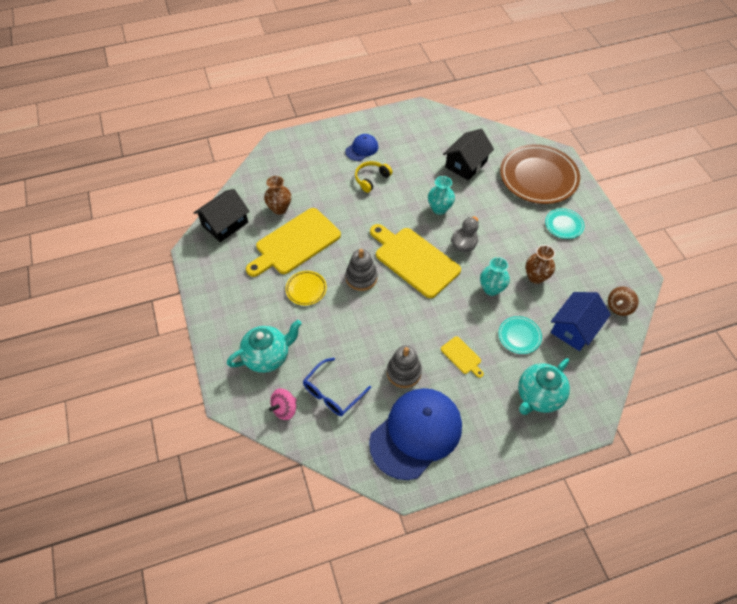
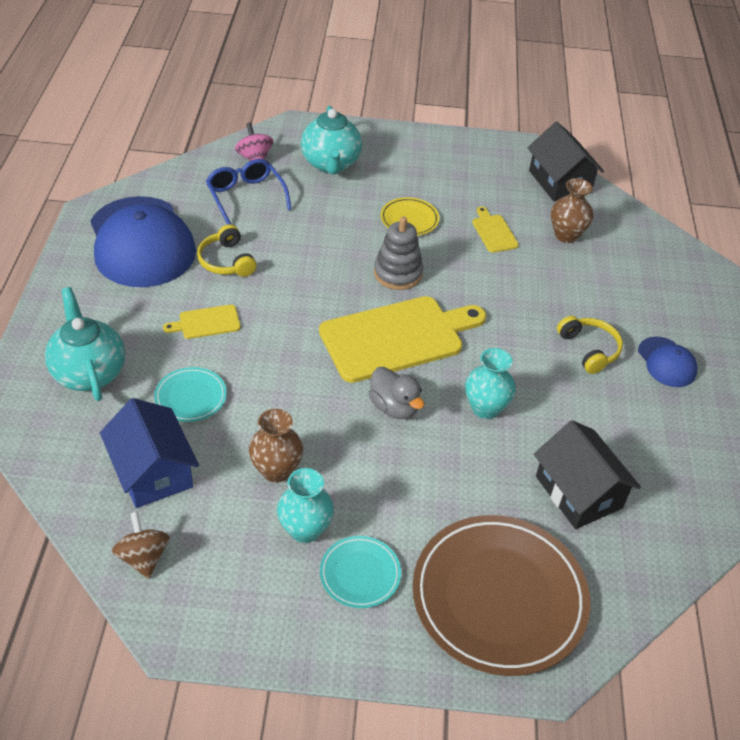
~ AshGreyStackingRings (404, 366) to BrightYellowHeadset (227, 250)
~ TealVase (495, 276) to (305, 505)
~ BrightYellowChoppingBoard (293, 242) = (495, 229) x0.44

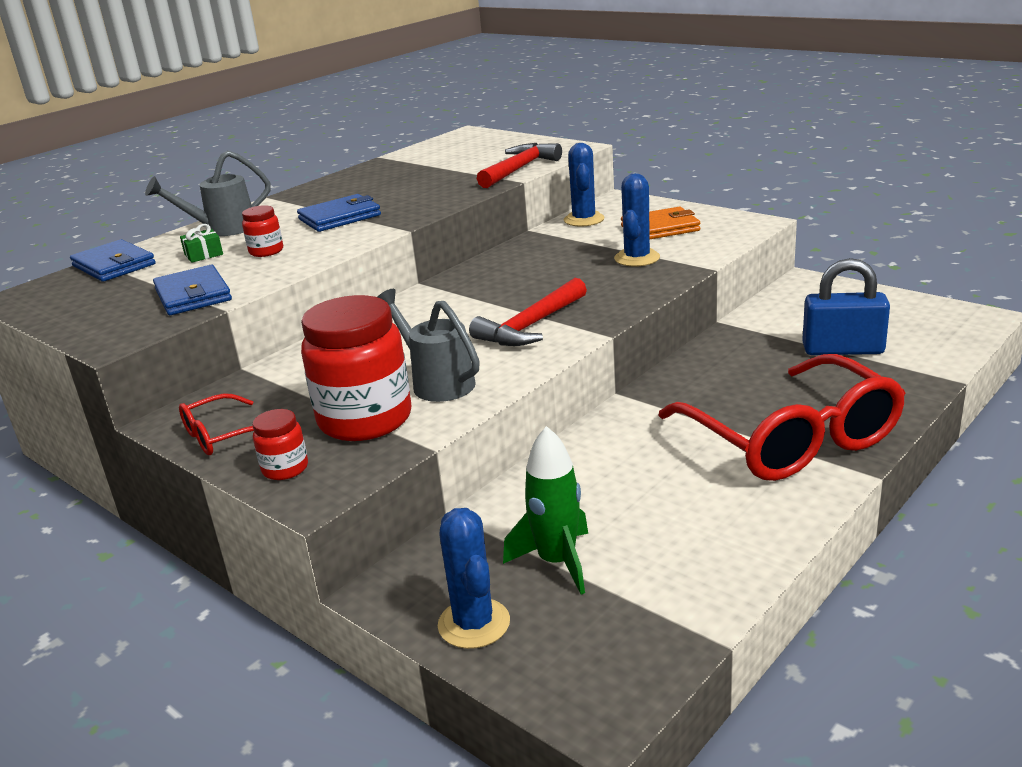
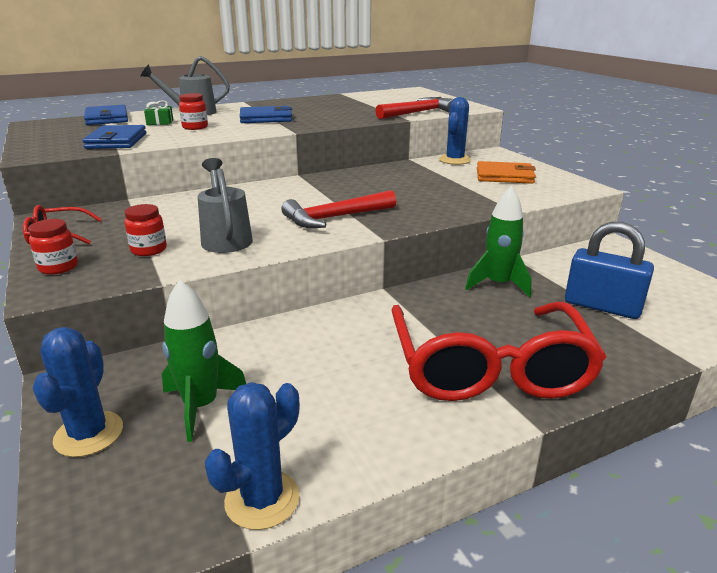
~ CrimsonJamJar (356, 368) = (145, 230) x0.46
~ BlueCactus (637, 220) to (252, 456)
+ LeafGreenSpaceship (498, 241)

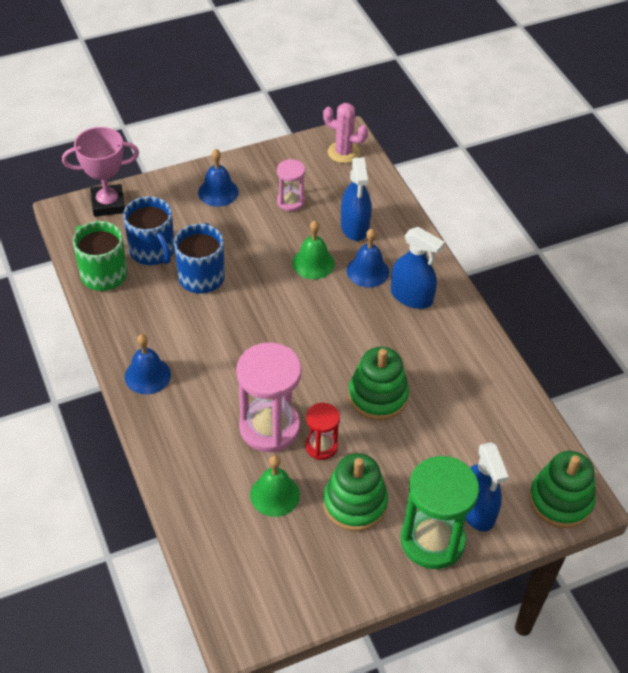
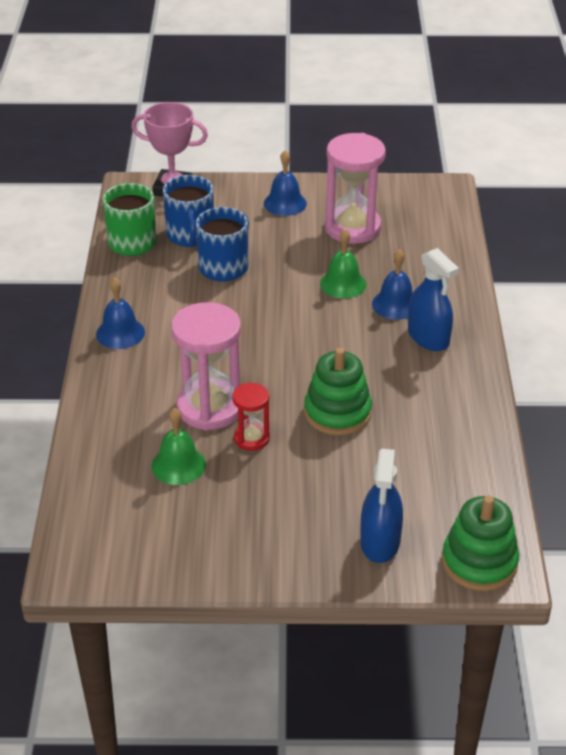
~ RosePinkSandTimer (291, 185) = (355, 188) x1.89
- RosePinkCactus (345, 133)
- LeafGreenStackingRings (355, 492)
- BlueSprayBottle (356, 199)
- LeafGreenSandTimer (440, 512)

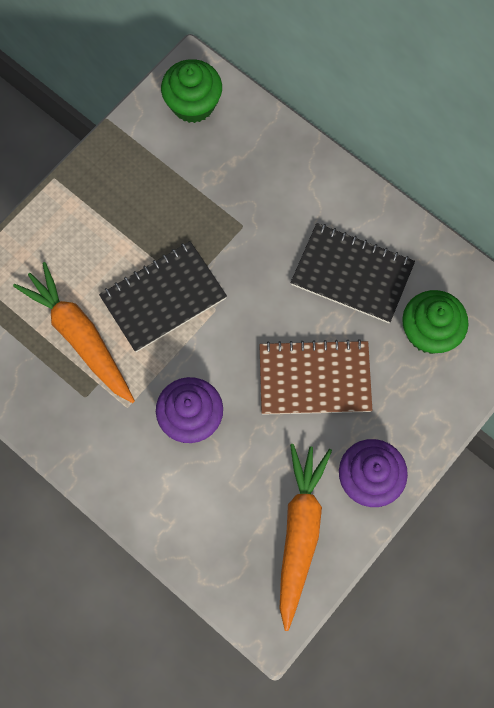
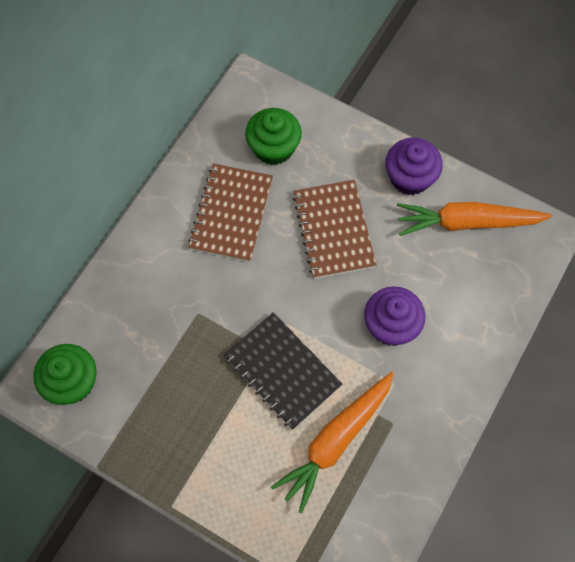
~ JetBlackNotebook (353, 273) to DarkBrownNotebook (230, 212)

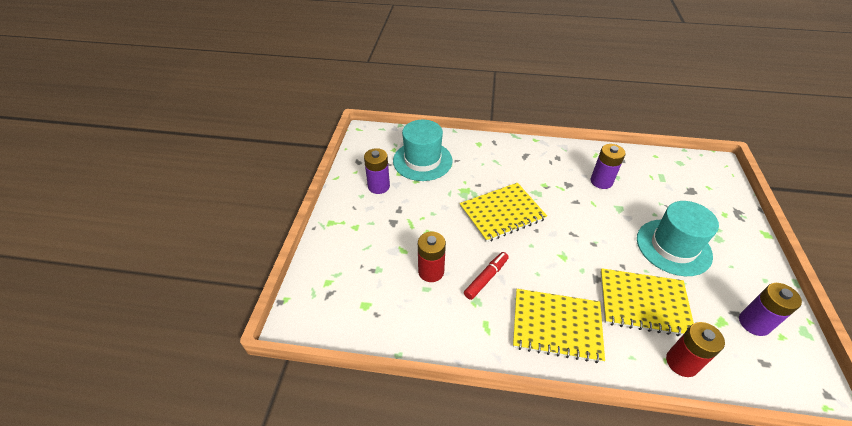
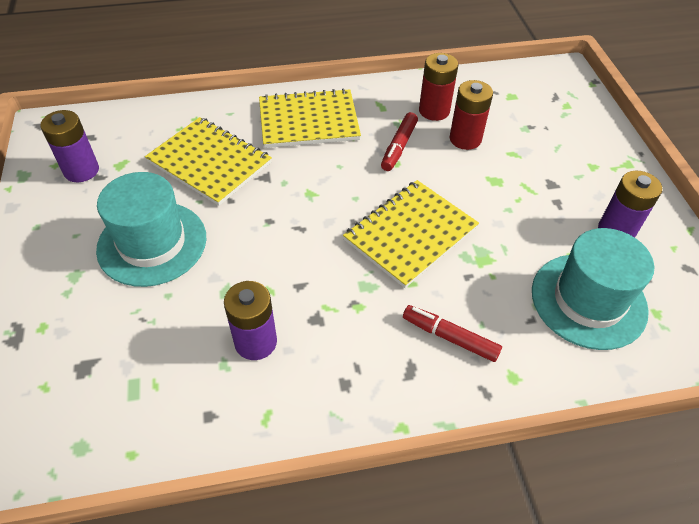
~ BrightYellowNotebook (647, 302) = (208, 161) 45 degrees clockwise
+ CrimsonMarkerPen (452, 333)
~ CrimsonPowerCell (695, 349) to (438, 87)

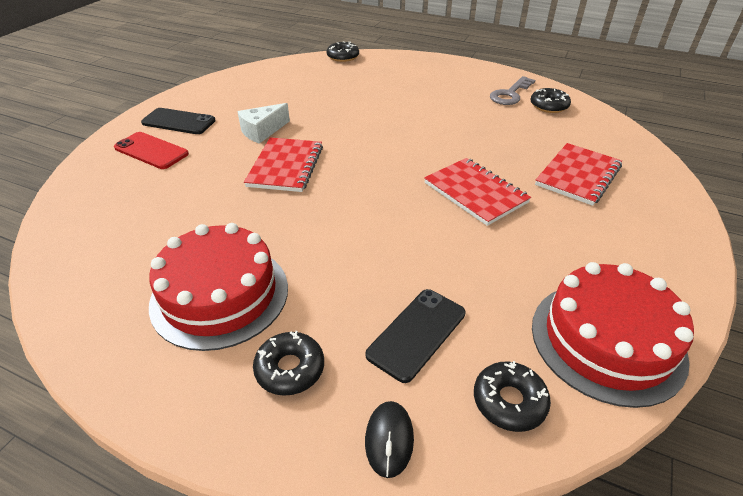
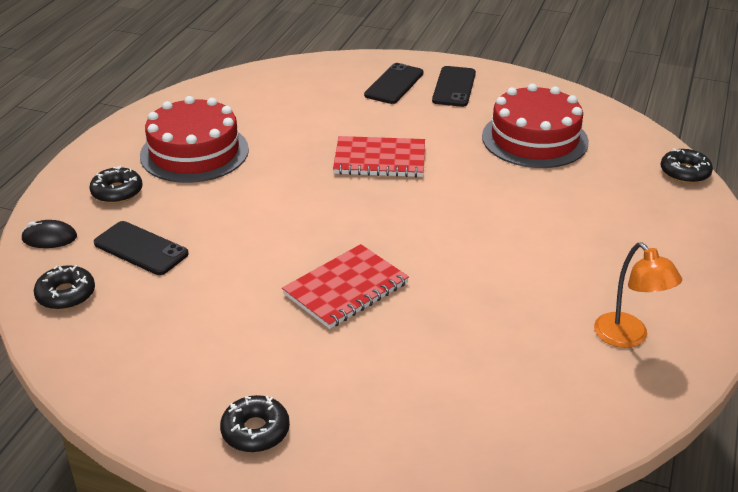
~ JetBlackGlazedDonut (550, 100) to (255, 423)
~ CrimsonSmartphone (151, 150) to JetBlackSmartphone (394, 83)
~ CrimsonLayerCake (613, 335) to (535, 126)
~ AshGreyKey (512, 90) to BrightOrangeLamp (638, 295)
- WhitePieceOfCheese (263, 123)
- CrimsonNotebook (578, 174)

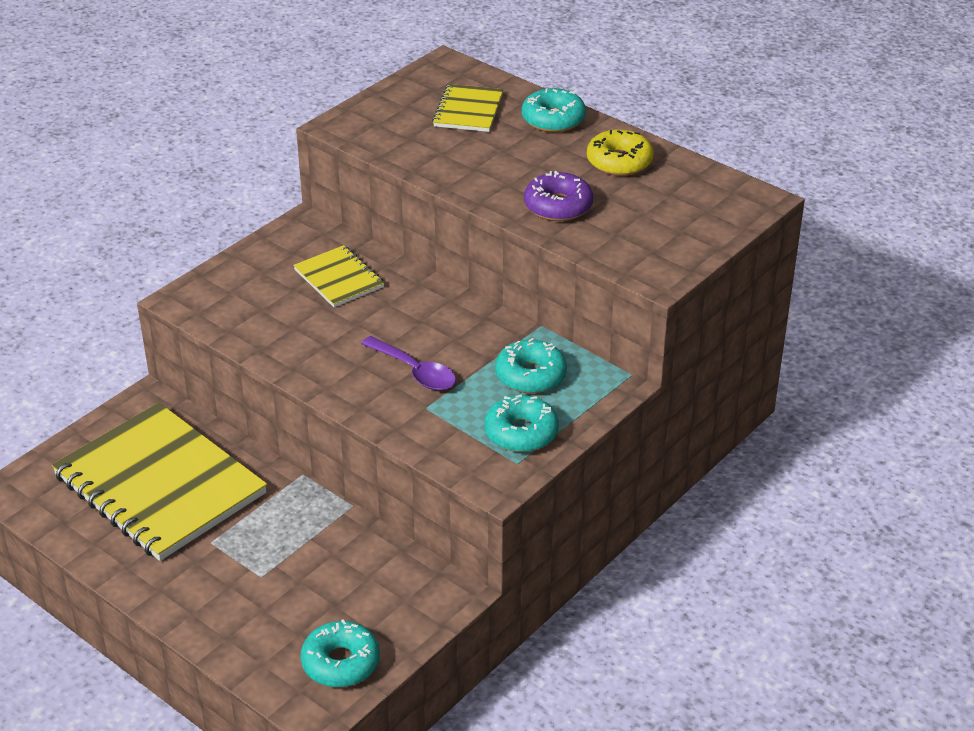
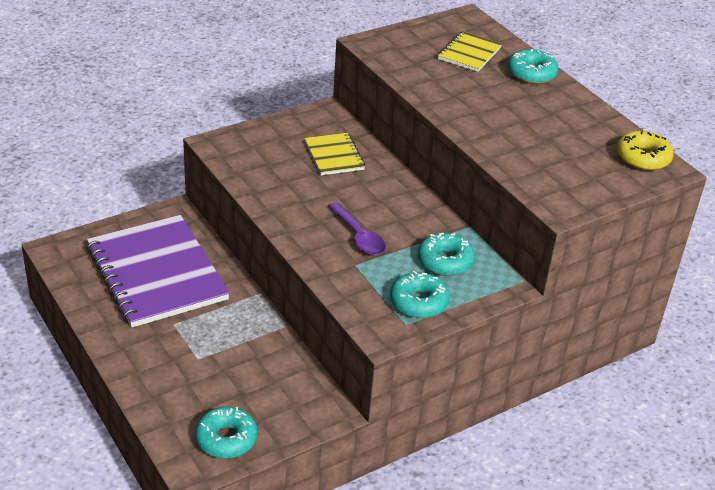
~ BrightYellowNotebook (159, 482) to RoyalPurpleNotebook (158, 271)
~ BrightYellowGlazedDonut (620, 152) to (645, 150)
- RoyalPurpleGlazedDonut (558, 196)

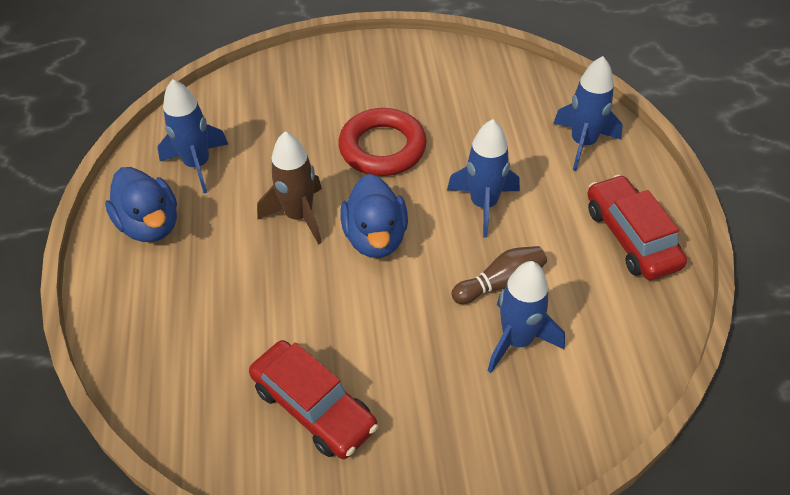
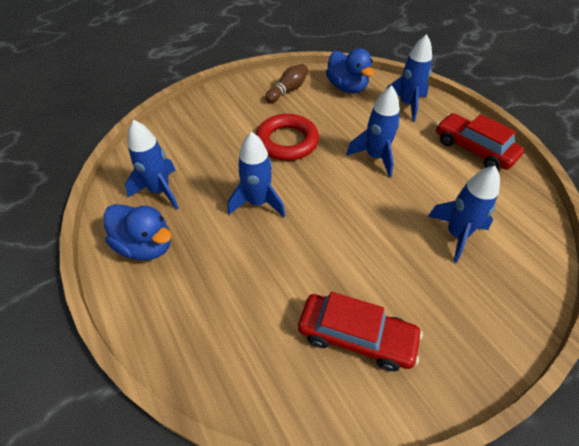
~ DarkBrownSpaceship (289, 187) to BlueSpaceship (256, 174)
~ DarkBrownTenpin (499, 275) to (286, 83)
~ BlueRubberDuck (374, 216) to (350, 70)

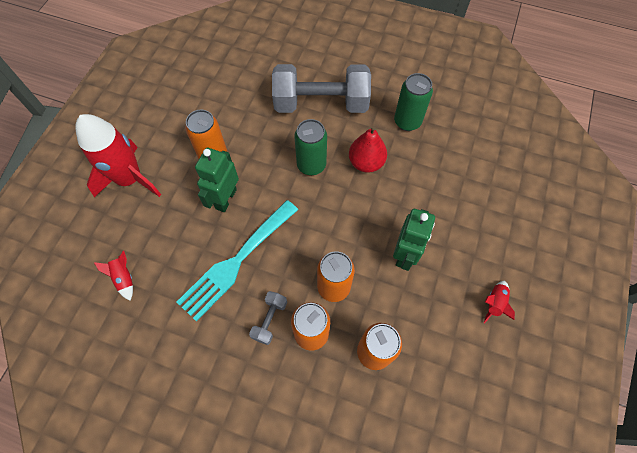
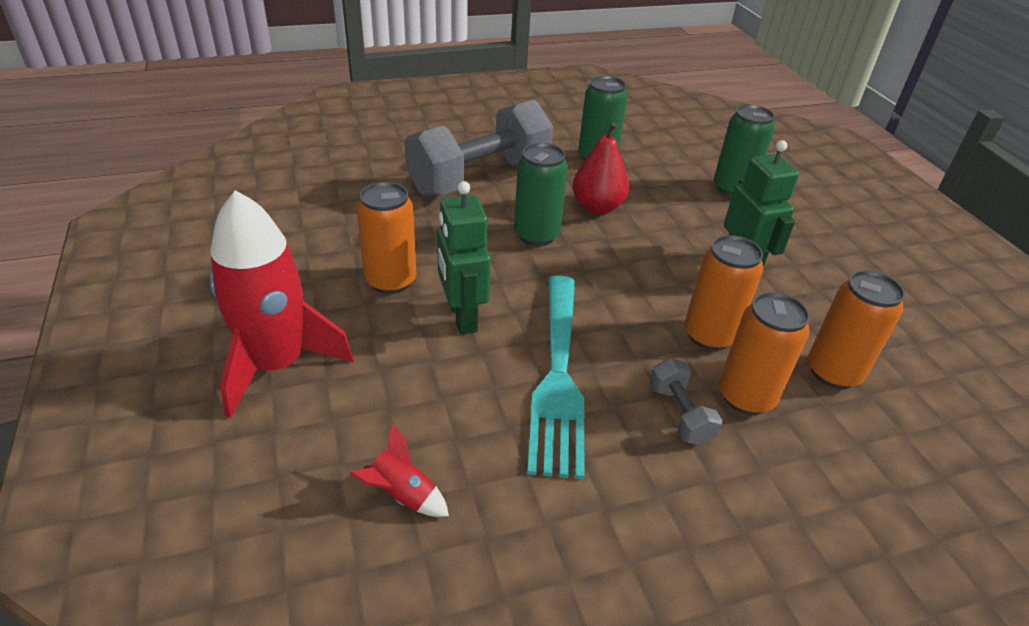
+ LeafGreenSodaCan (744, 150)
- CrimsonSpaceship (499, 302)

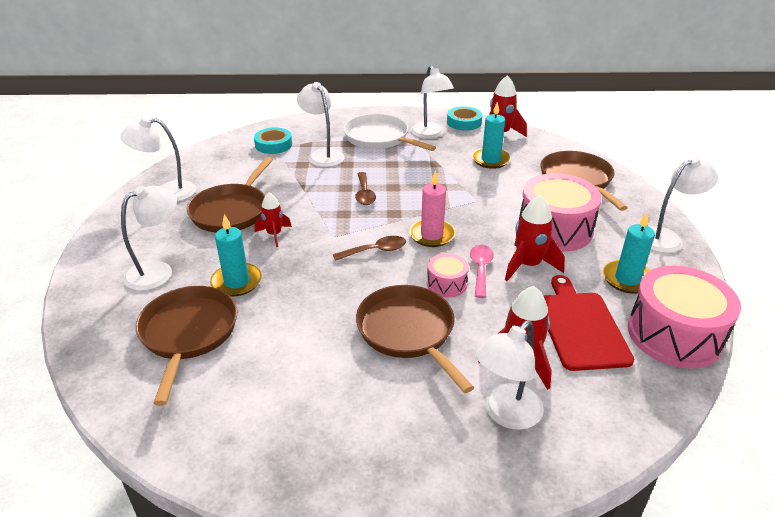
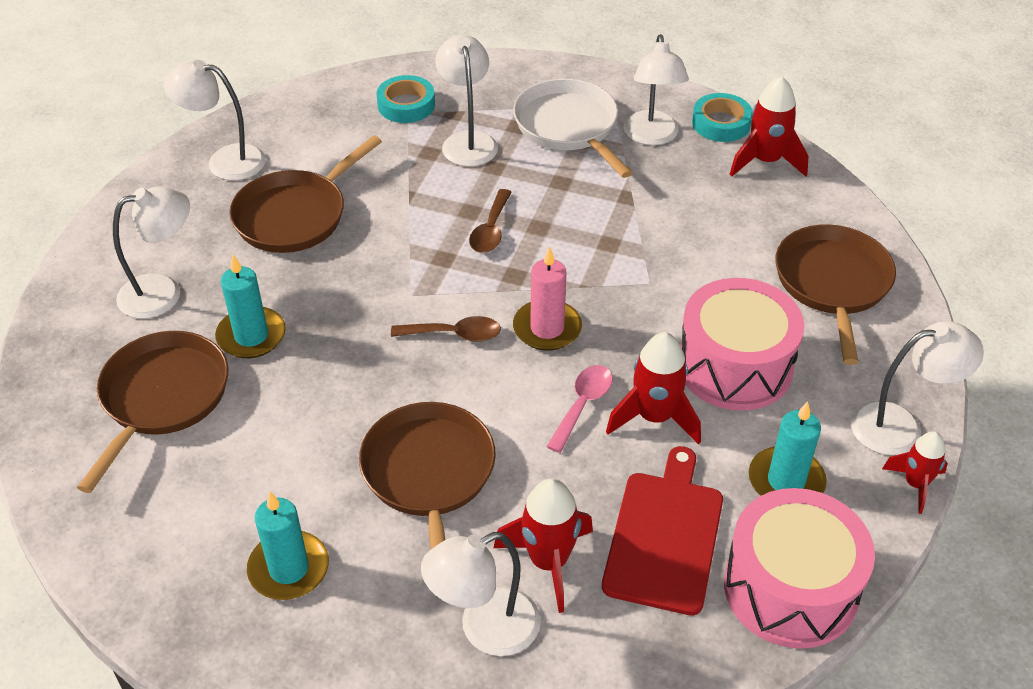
~ TealCandle (491, 135) to (288, 546)
~ CrimsonSpaceship (273, 220) to (915, 472)
- RosePinkSnareDrum (448, 275)

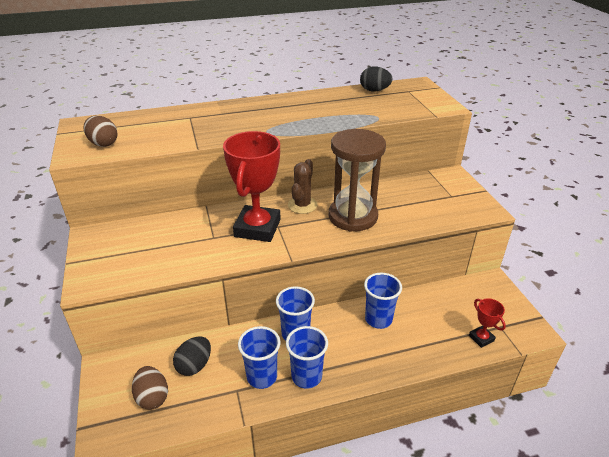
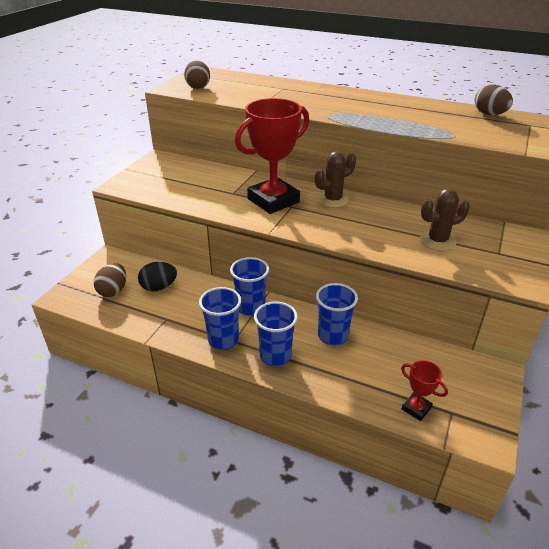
~ BlueBeaker (259, 357) to (276, 333)
~ CrimsonTrophy (487, 323) = (424, 390) 60 degrees counterclockwise
+ DarkBrownCactus (445, 220)
~ JetBlackToyEgg (376, 79) to DarkBrownToyEgg (494, 100)
- DarkBrownSandTimer (357, 180)

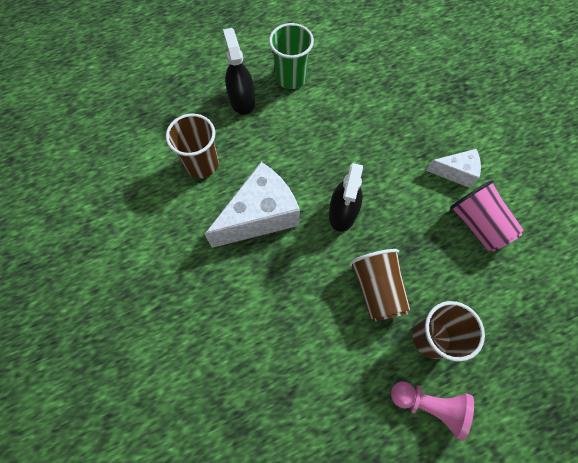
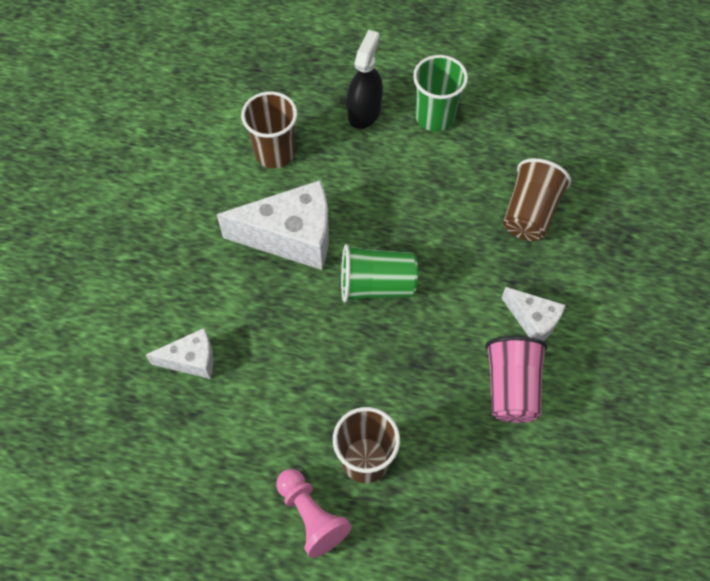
+ WhitePieceOfCheese (180, 353)
~ JetBlackSprayBottle (346, 197) to LeafGreenBeaker (379, 273)
~ DarkBrownBeaker (380, 285) to (537, 199)

